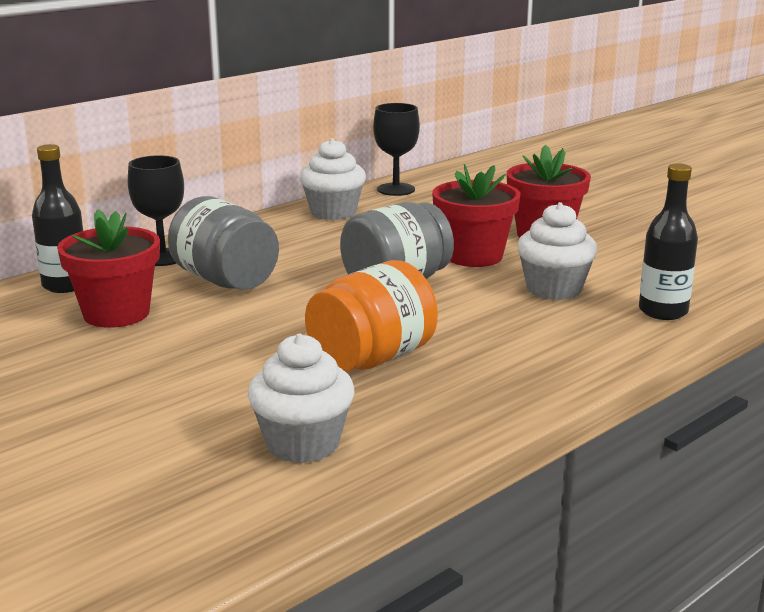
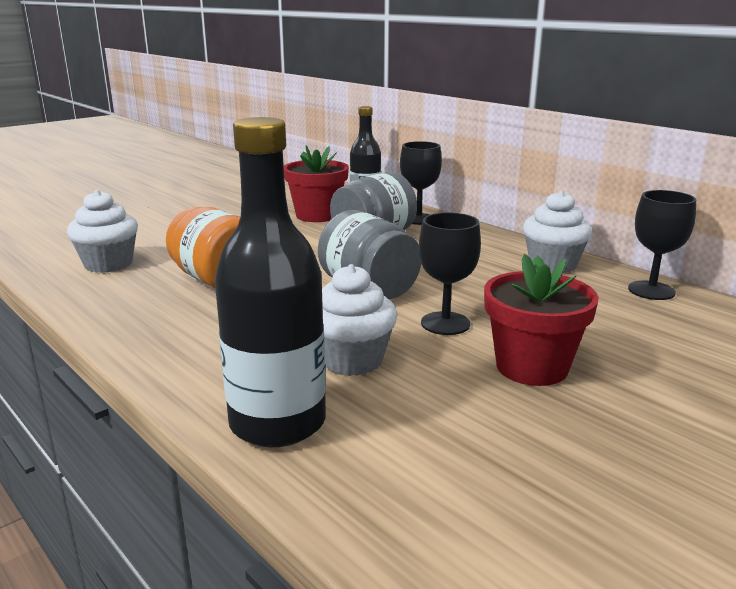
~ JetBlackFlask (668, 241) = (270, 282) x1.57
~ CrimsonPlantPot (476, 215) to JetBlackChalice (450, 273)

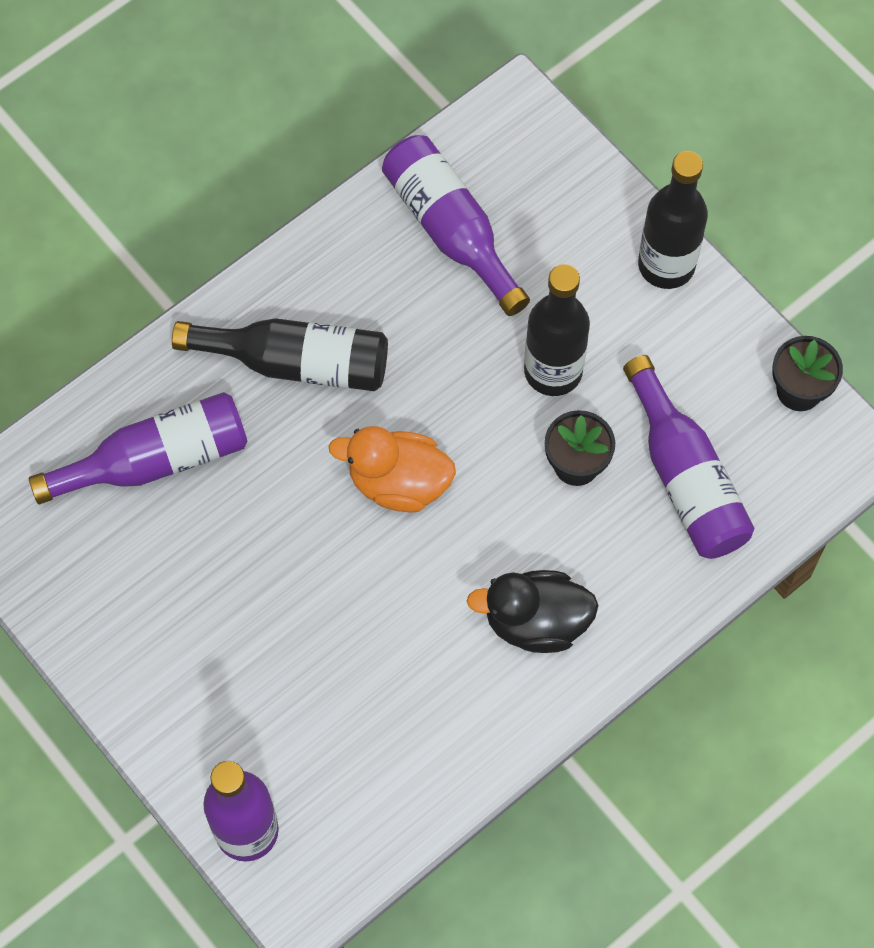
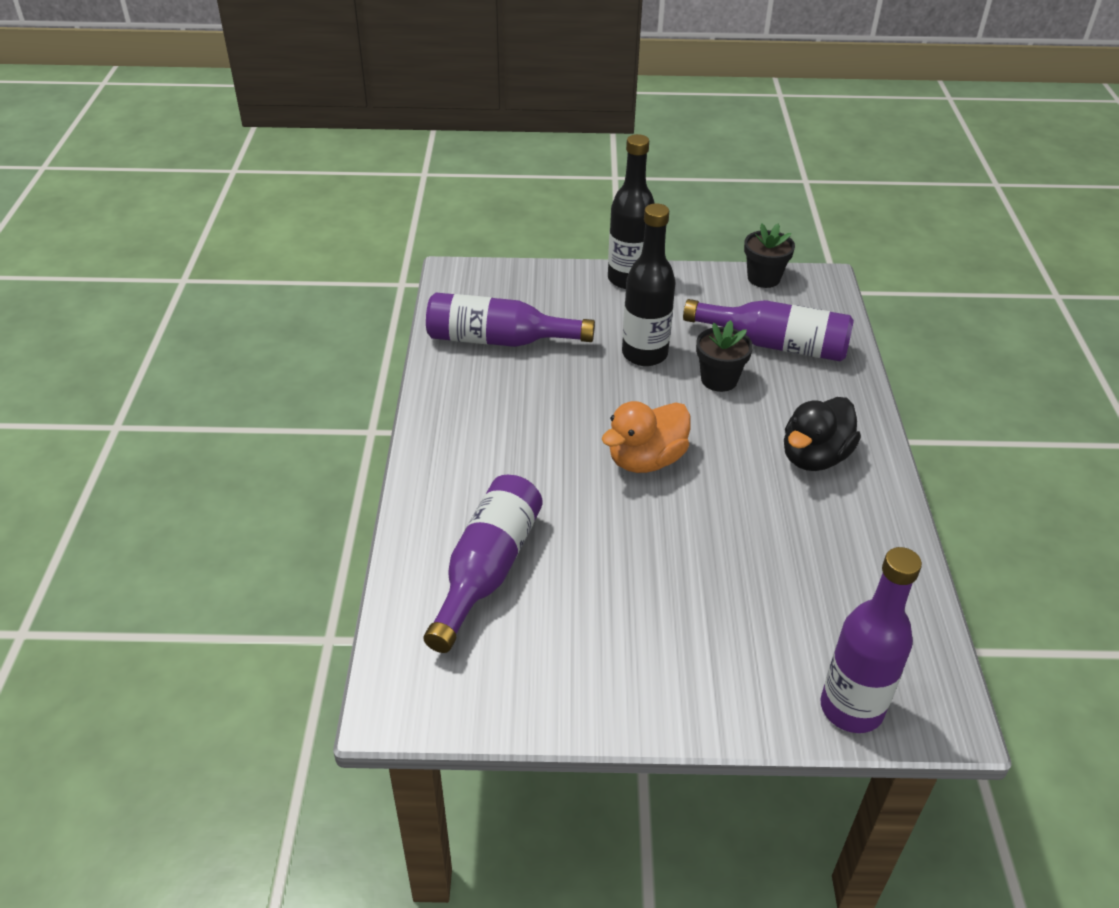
- JetBlackFlask (280, 354)

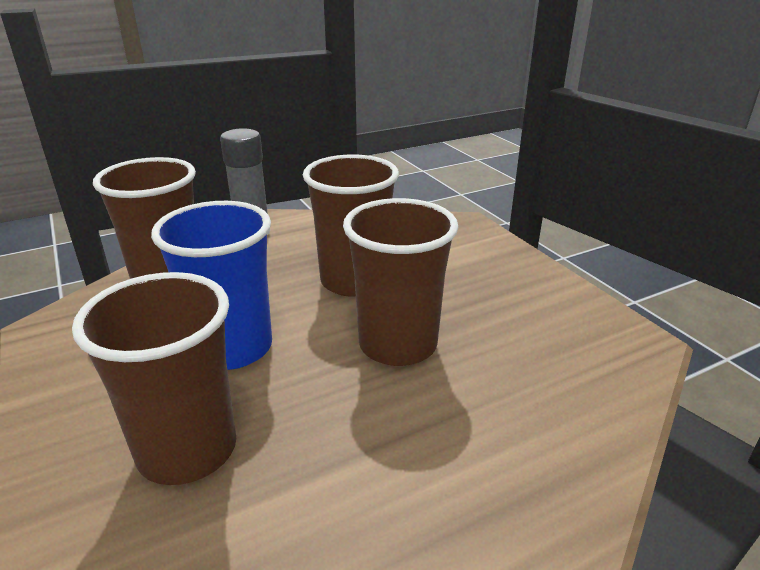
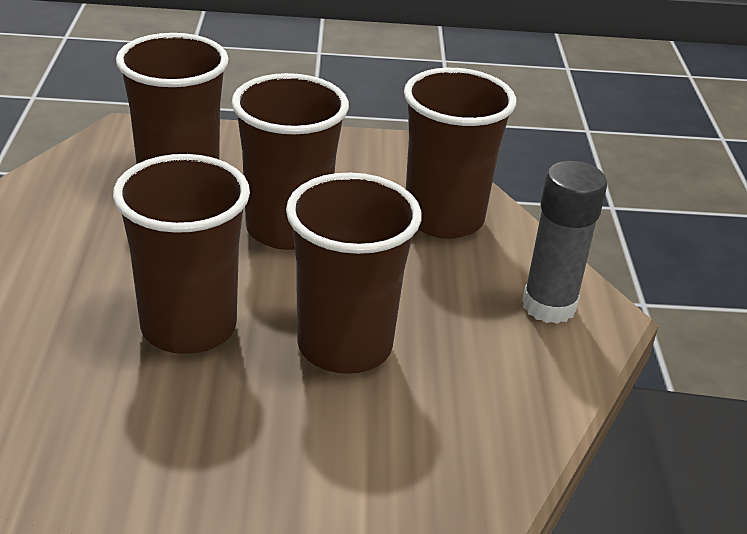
~ BlueBeaker (211, 285) to DarkBrownBeaker (290, 161)

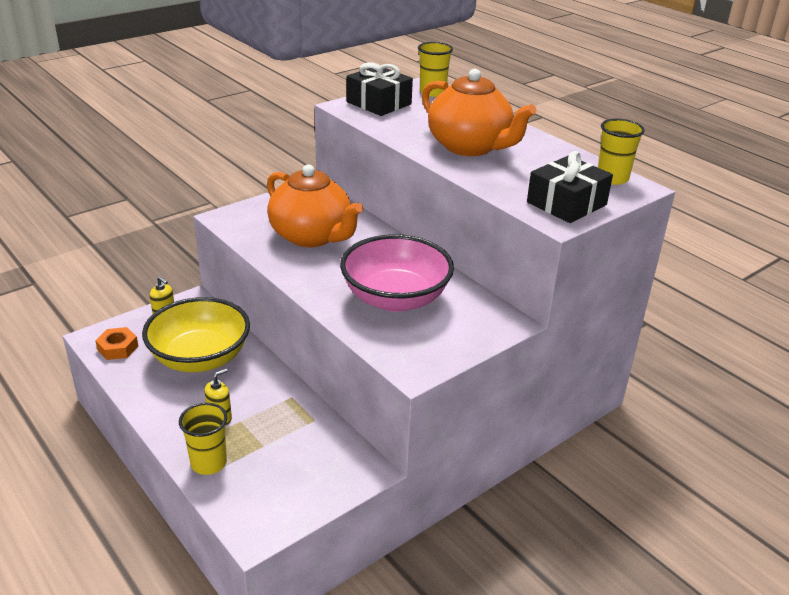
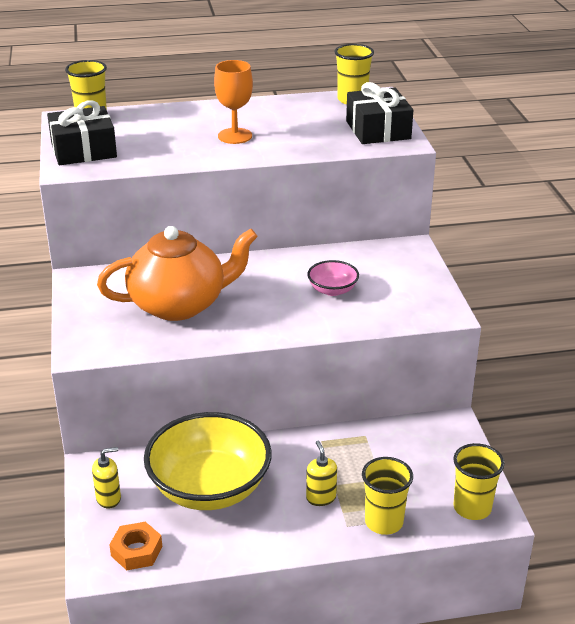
~ BrightOrangeTeaPot (479, 112) to BrightOrangeChalice (233, 102)
~ RosePinkBowl (397, 273) = (333, 278) x0.45
+ BrightYellowBeaker (479, 481)

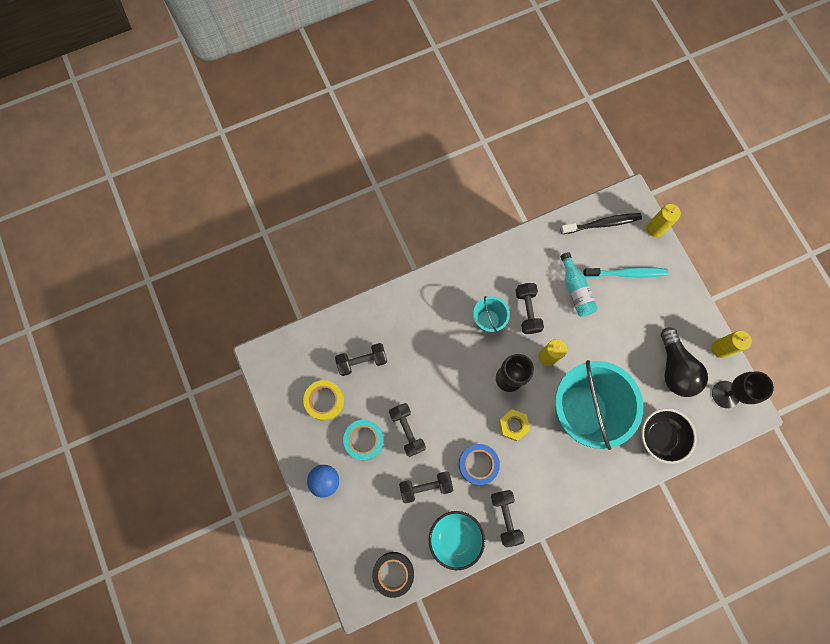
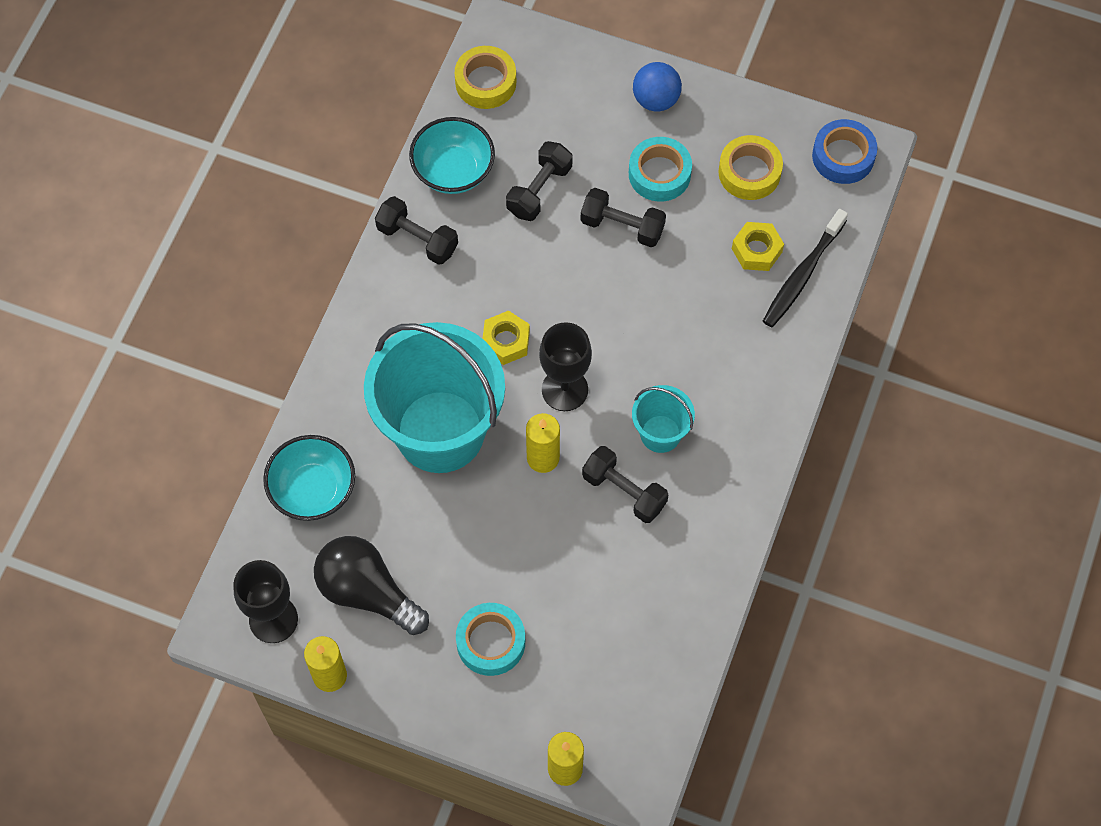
~ JetBlackBowl (669, 436) to TealBowl (309, 478)
~ JetBlackRollOfTape (393, 575) to BrightYellowRollOfTape (485, 77)
+ TealRollOfTape (490, 639)
~ JetBlackDumbbell (361, 359) to BrightYellowHexNut (758, 246)
~ JetBlackToothBrush (601, 223) to (805, 268)
~ BlueRollOfTape (479, 464) to (845, 151)
- TealFlask (579, 284)
- TealToothBrush (625, 272)

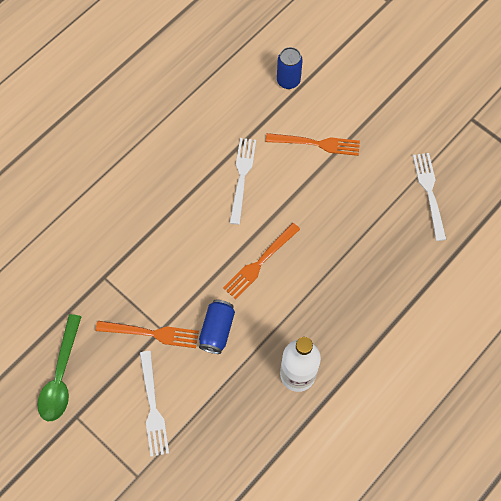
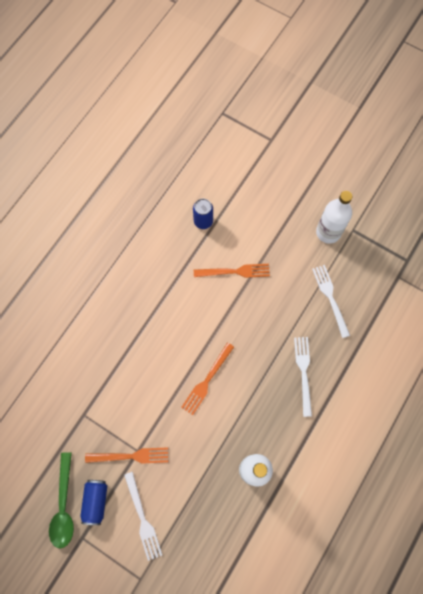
~ BlueSodaCan (217, 327) to (93, 502)
~ WhiteFork (243, 181) to (303, 377)
+ WhiteFlask (334, 217)

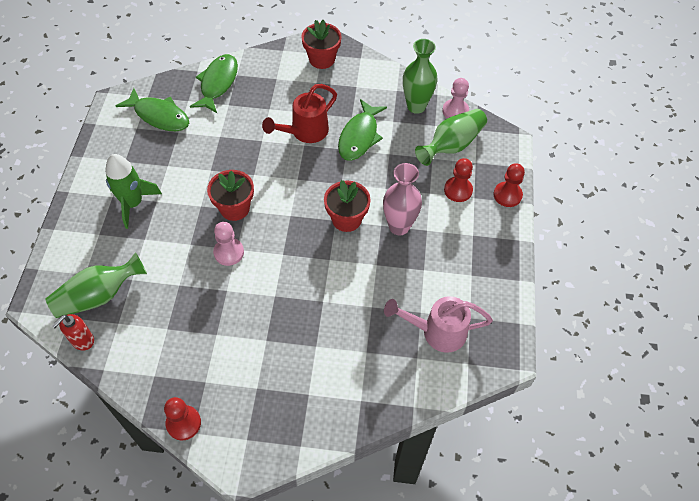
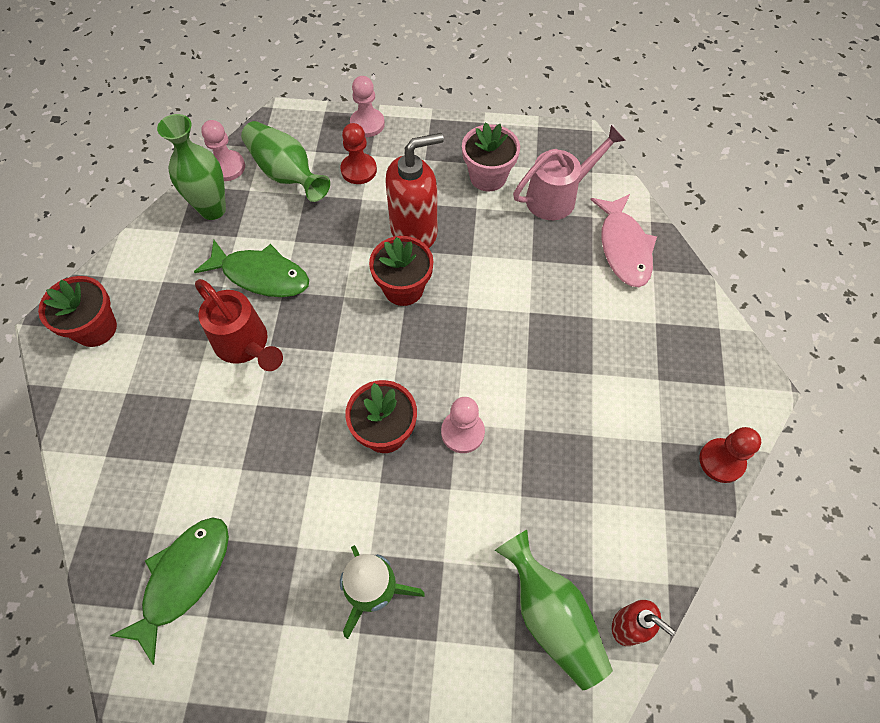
~ CrimsonChessPawn (509, 185) to RosePinkChessPawn (367, 106)
~ RosePinkVase (402, 199) to CrimsonSoapPump (414, 190)
+ RosePinkPlantPot (491, 157)
~ RosePinkSprinklingCan (438, 324) = (569, 172) 120 degrees counterclockwise
+ RosePinkToyFish (623, 240)
- LeafGreenToyFish (214, 83)

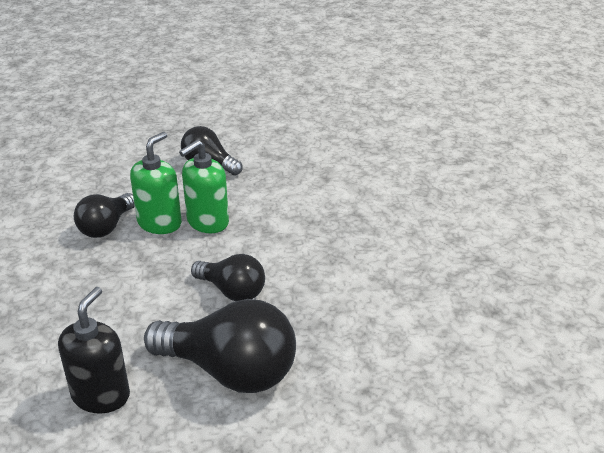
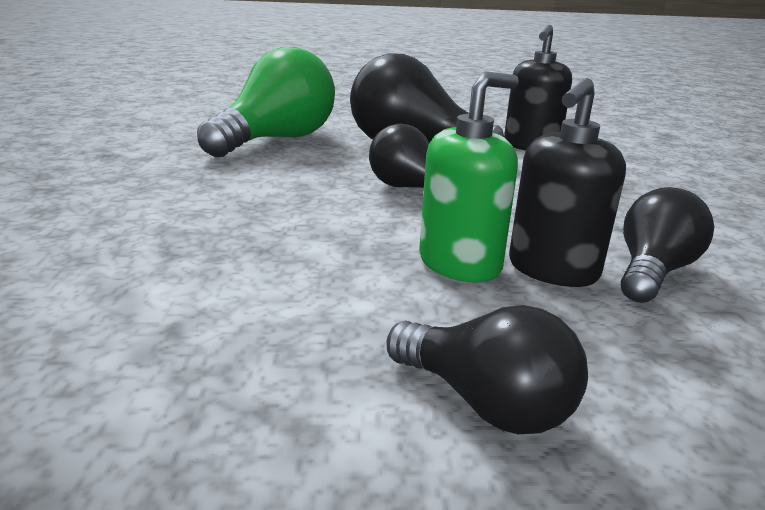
+ LeafGreenLightBulb (266, 102)
~ LeafGreenSoapPump (156, 183) to JetBlackSoapPump (567, 182)

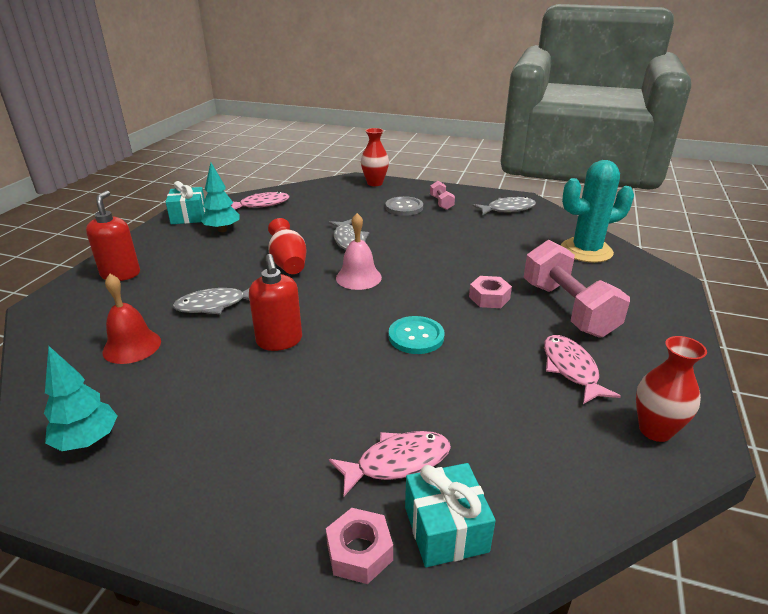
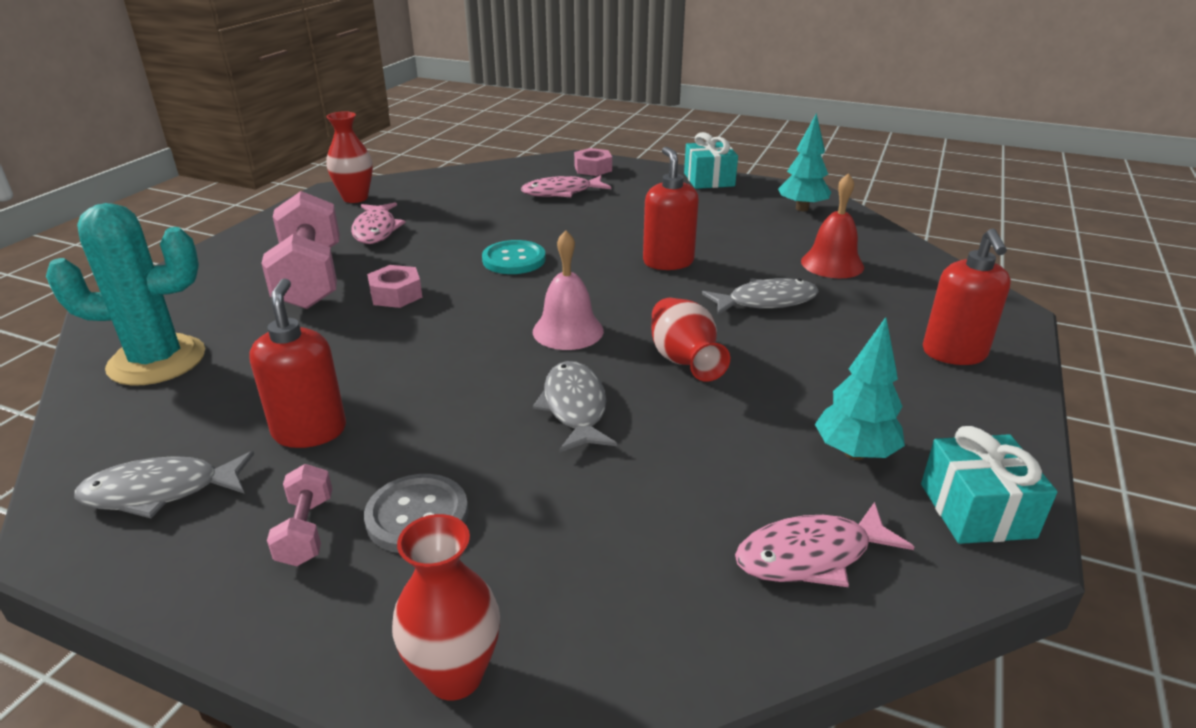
+ CrimsonSoapPump (297, 363)
~ TealWrappedGift (450, 515) to (711, 160)

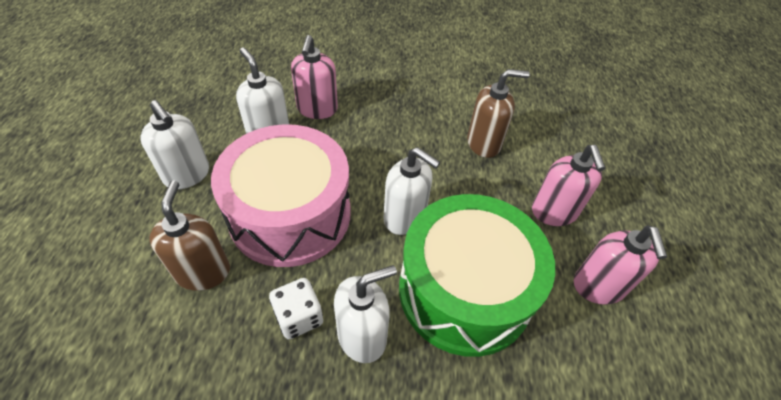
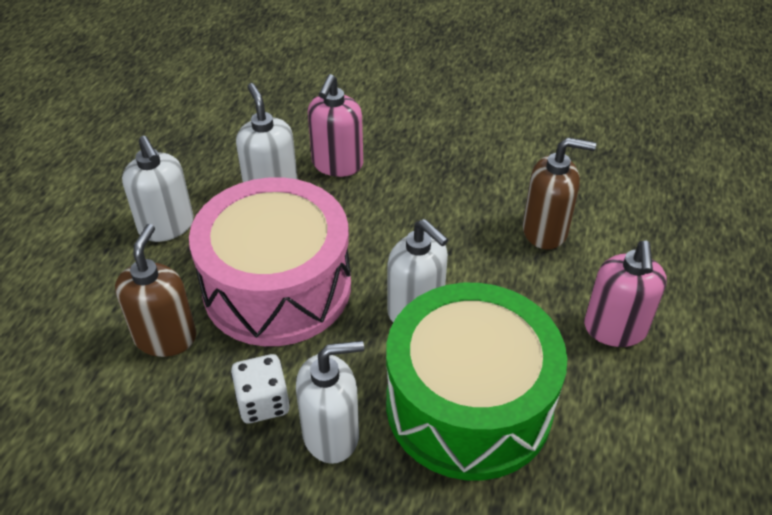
- RosePinkSoapPump (620, 265)

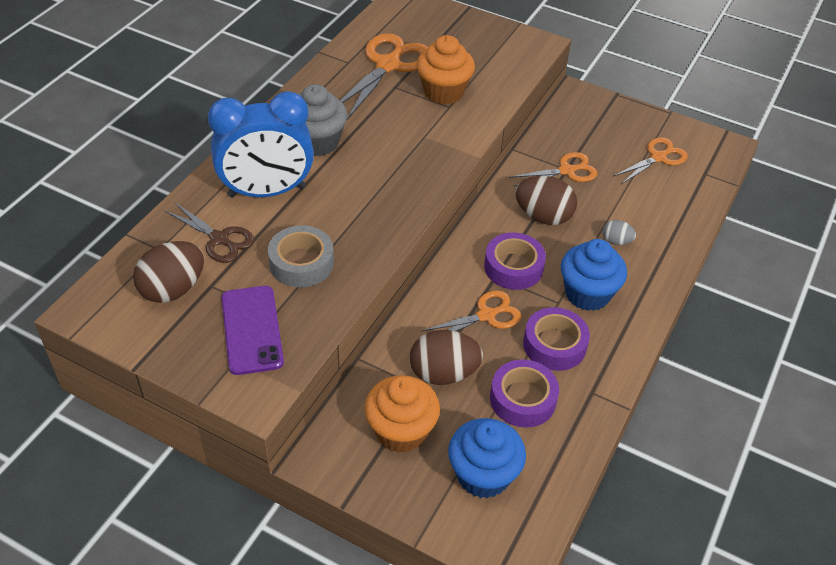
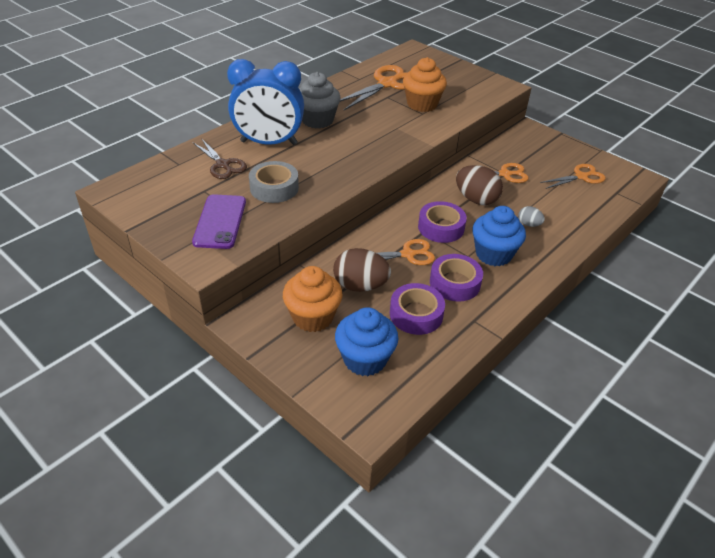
- DarkBrownToyEgg (168, 272)

